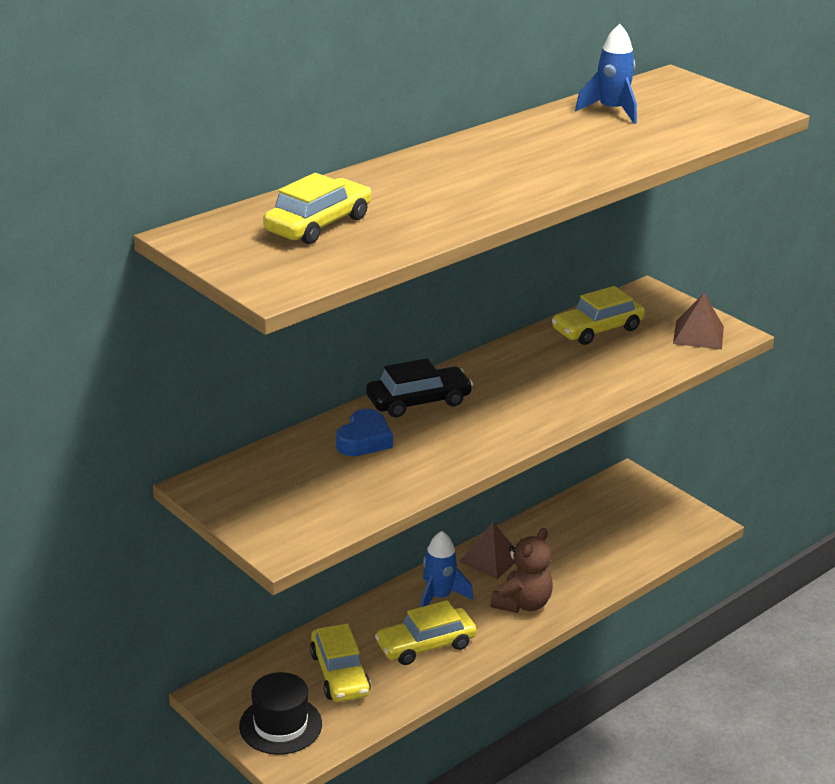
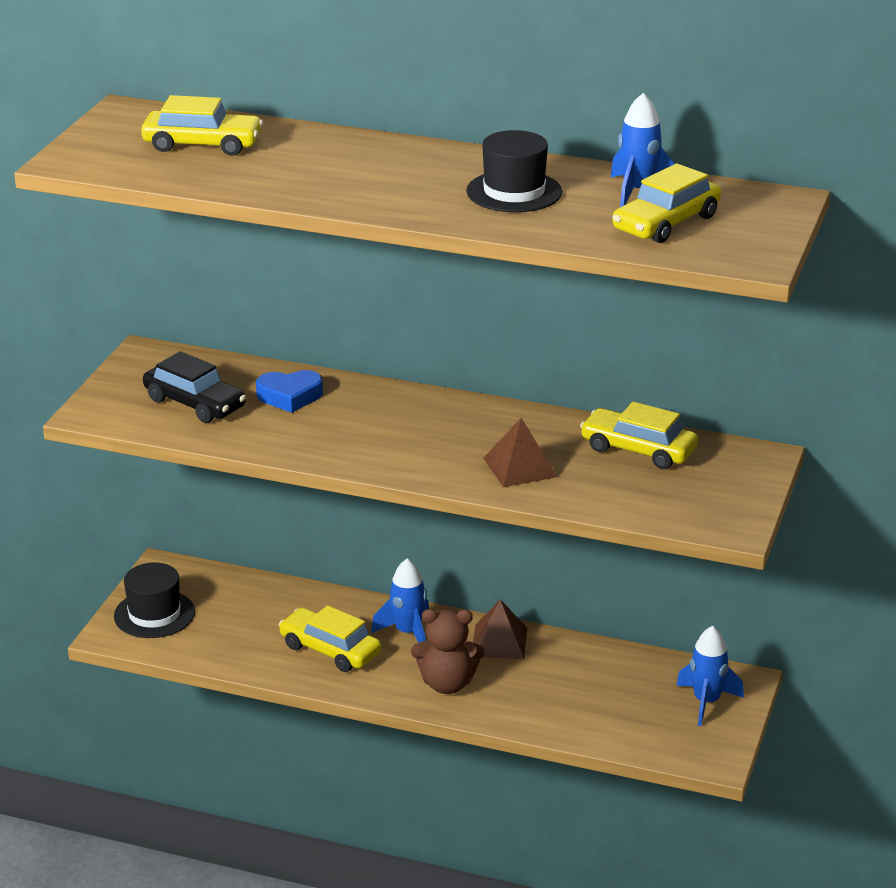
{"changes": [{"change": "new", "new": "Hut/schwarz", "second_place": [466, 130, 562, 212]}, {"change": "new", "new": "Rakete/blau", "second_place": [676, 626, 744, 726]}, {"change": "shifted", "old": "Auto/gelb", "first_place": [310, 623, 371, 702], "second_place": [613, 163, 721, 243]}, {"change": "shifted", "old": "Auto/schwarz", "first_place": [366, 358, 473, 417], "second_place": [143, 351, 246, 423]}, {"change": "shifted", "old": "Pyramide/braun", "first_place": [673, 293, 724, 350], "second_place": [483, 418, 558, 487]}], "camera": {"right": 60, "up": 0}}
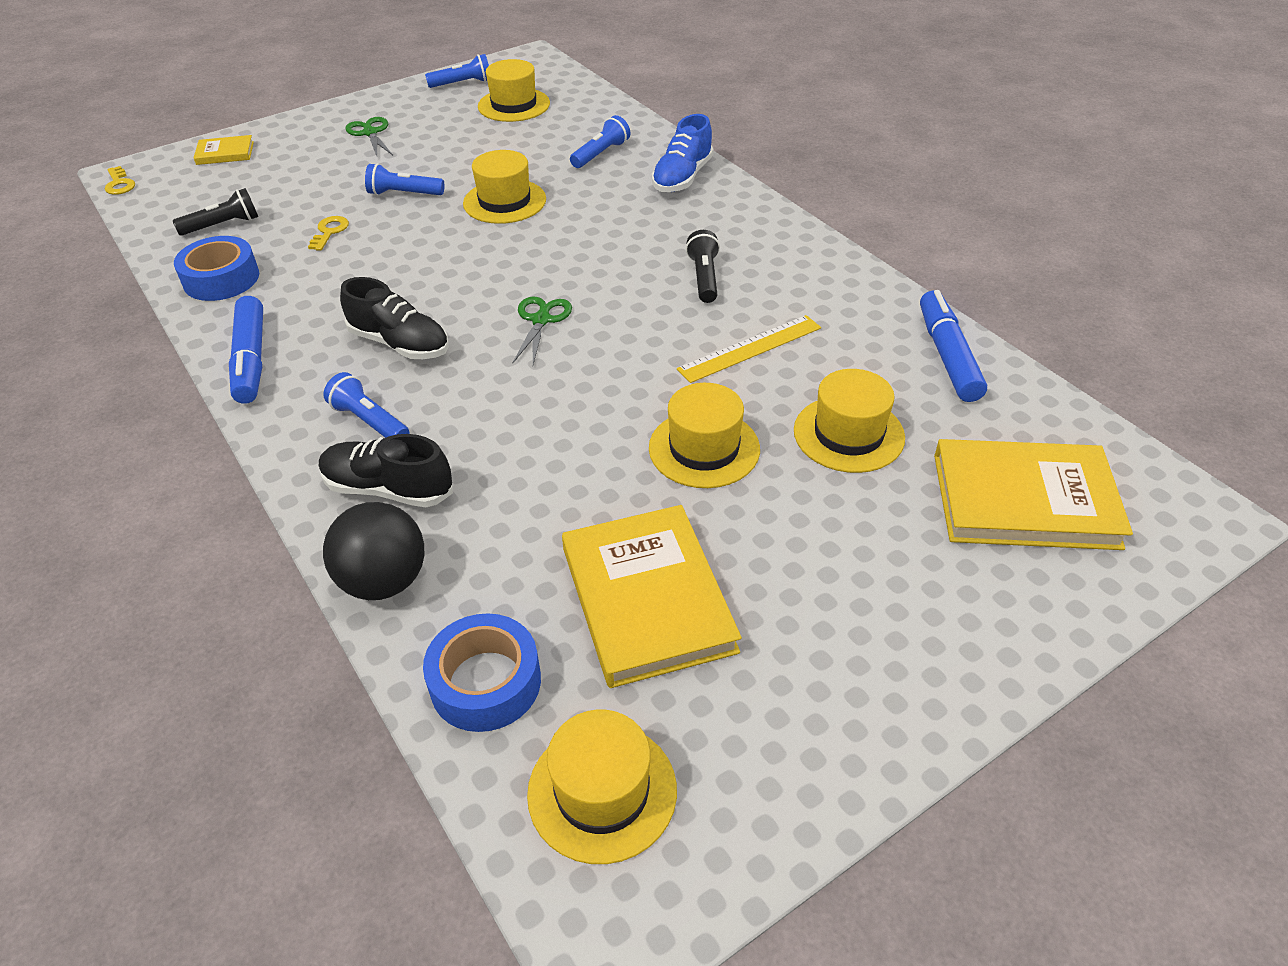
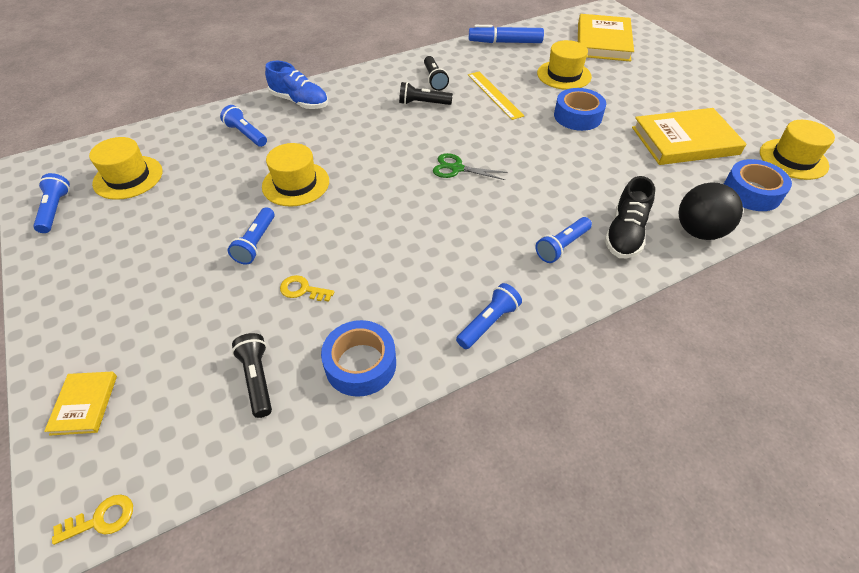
{"changes": [{"change": "gone", "old": "Schuh/schwarz", "first_place": [340, 277, 449, 359]}, {"change": "gone", "old": "Schere/grün", "first_place": [345, 117, 393, 156]}, {"change": "new", "new": "Taschenlampe/schwarz", "second_place": [424, 56, 449, 91]}, {"change": "swapped", "old": "Filzstift/blau", "new": "Taschenlampe/blau", "first_place": [229, 296, 263, 404], "second_place": [456, 283, 522, 349]}, {"change": "swapped", "old": "Hut/gelb", "new": "Klebeband/blau", "first_place": [649, 383, 760, 488], "second_place": [554, 88, 606, 131]}], "camera": {"right": -85, "up": 5}}
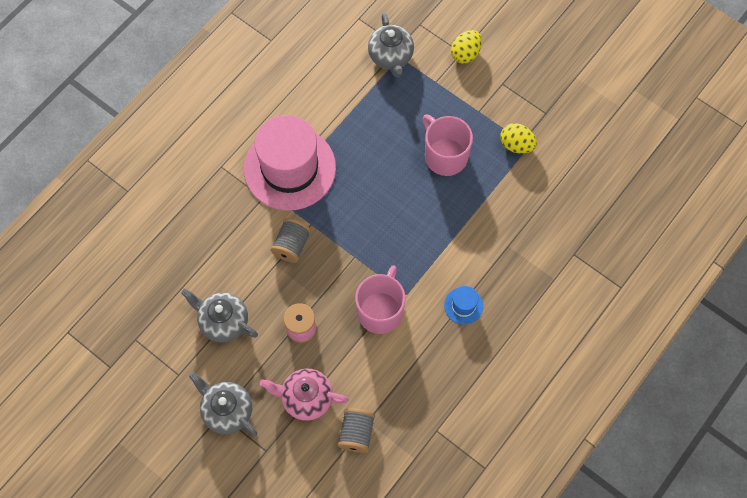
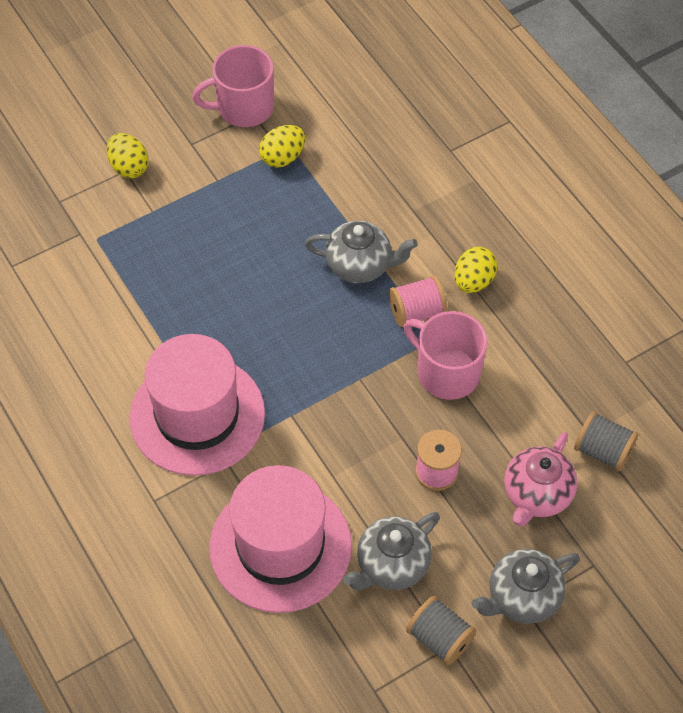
{"changes": [{"change": "new", "new": "Hut/rosa", "second_place": [209, 465, 352, 613]}, {"change": "new", "new": "Garnrolle/rosa", "second_place": [389, 276, 447, 327]}, {"change": "shifted", "old": "Garnrolle/grau", "first_place": [271, 218, 311, 263], "second_place": [406, 596, 476, 666]}, {"change": "shifted", "old": "Teekanne/grau", "first_place": [368, 13, 414, 78], "second_place": [305, 221, 418, 283]}, {"change": "shifted", "old": "Tasse/rosa", "first_place": [422, 114, 473, 176], "second_place": [192, 45, 274, 127]}, {"change": "swapped", "old": "Hut/blau", "new": "Ei/gelb", "first_place": [444, 286, 483, 324], "second_place": [454, 247, 497, 293]}], "camera": {"right": -70, "up": -10}}
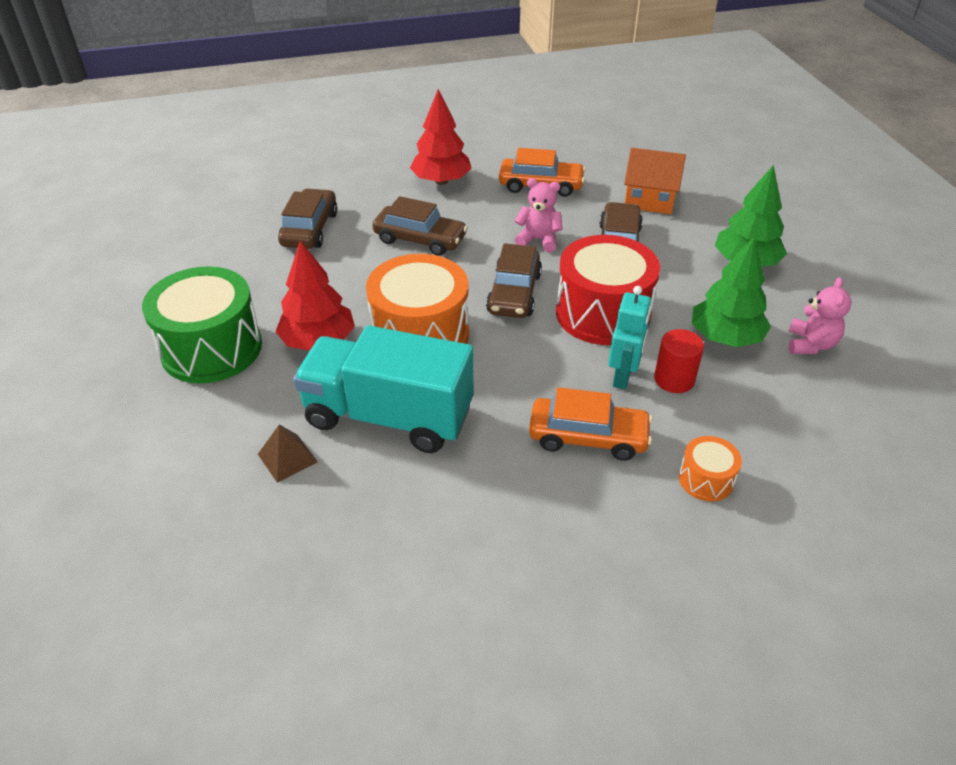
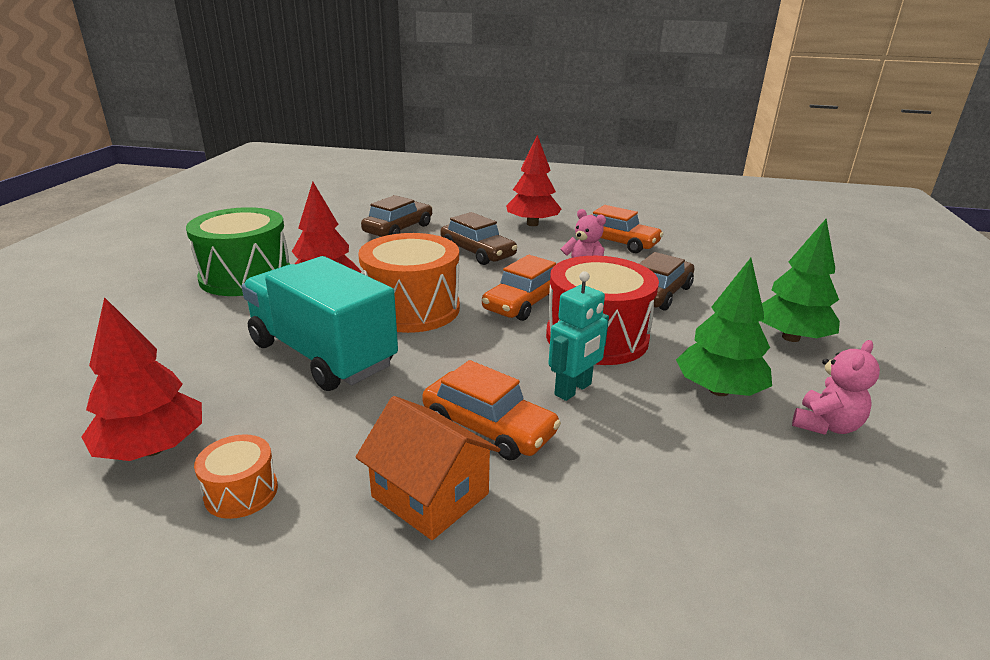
{"changes": [{"change": "gone", "old": "Pyramide/braun", "first_place": [258, 424, 318, 483]}, {"change": "gone", "old": "Vollzylinder/rot", "first_place": [654, 329, 704, 393]}, {"change": "new", "new": "Baum/rot", "second_place": [81, 297, 202, 461]}, {"change": "shifted", "old": "Haus/orange", "first_place": [624, 148, 686, 214], "second_place": [355, 396, 501, 540]}, {"change": "shifted", "old": "Trommel/orange", "first_place": [679, 436, 742, 501], "second_place": [194, 434, 278, 519]}, {"change": "repainted", "old": "Auto/braun", "new": "Auto/orange", "first_place": [486, 243, 542, 318], "second_place": [482, 255, 556, 321]}], "camera": {"right": 25, "up": -15}}
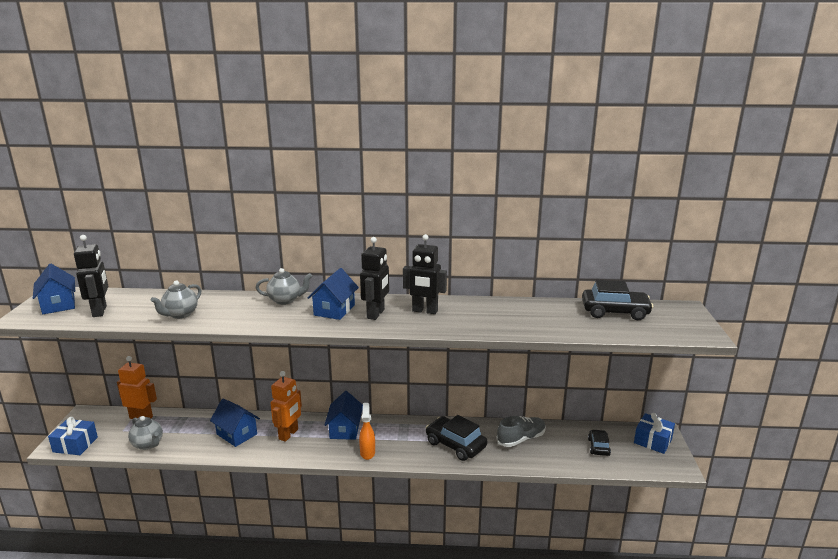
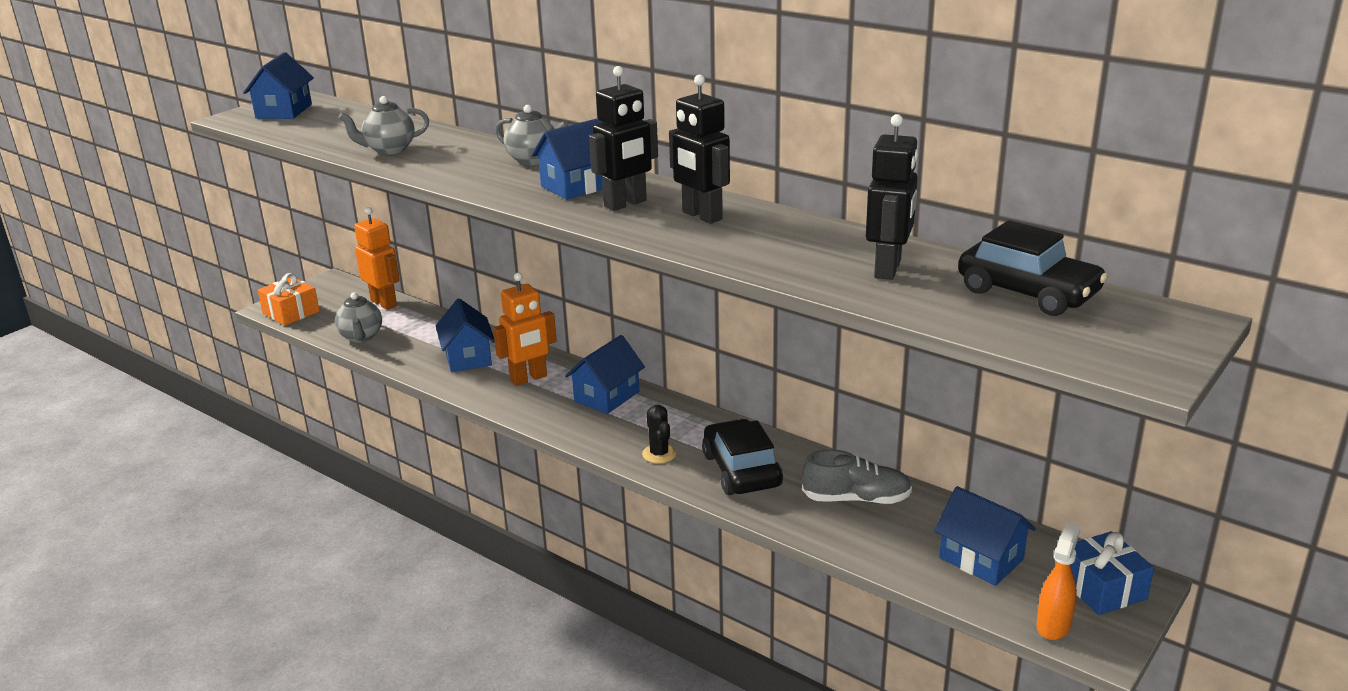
{"changes": [{"change": "new", "new": "Kaktus/schwarz", "second_place": [642, 405, 677, 463]}, {"change": "shifted", "old": "Roboter/schwarz", "first_place": [74, 235, 108, 317], "second_place": [866, 114, 919, 280]}, {"change": "shifted", "old": "Sprühflasche/orange", "first_place": [359, 403, 375, 460], "second_place": [1037, 522, 1081, 640]}, {"change": "swapped", "old": "Auto/schwarz", "new": "Haus/blau", "first_place": [588, 429, 611, 456], "second_place": [934, 486, 1036, 586]}, {"change": "repainted", "old": "Geschenk/blau", "new": "Geschenk/orange", "first_place": [48, 417, 98, 455], "second_place": [258, 273, 320, 326]}], "camera": {"right": 35, "up": 5}}
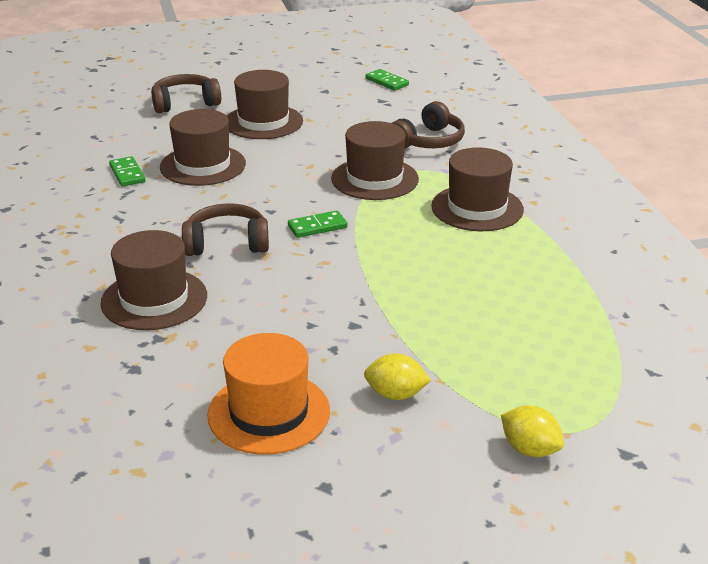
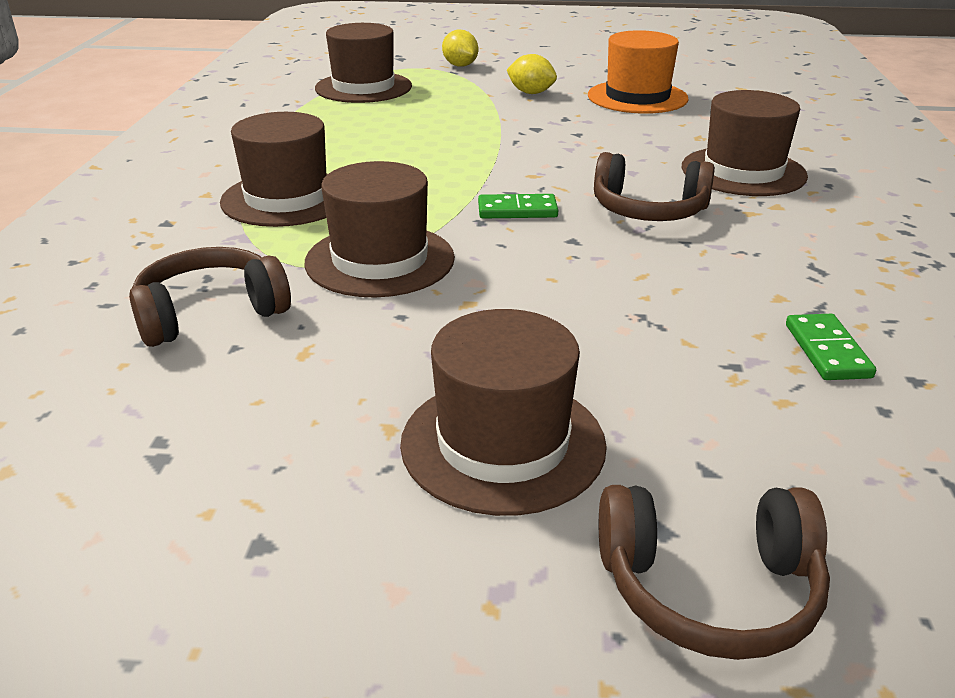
{"changes": [{"change": "gone", "old": "Dominostein/grün", "first_place": [366, 69, 409, 91]}, {"change": "shifted", "old": "Hut/braun", "first_place": [160, 109, 246, 186], "second_place": [315, 23, 412, 103]}], "camera": {"right": -160, "up": 0}}
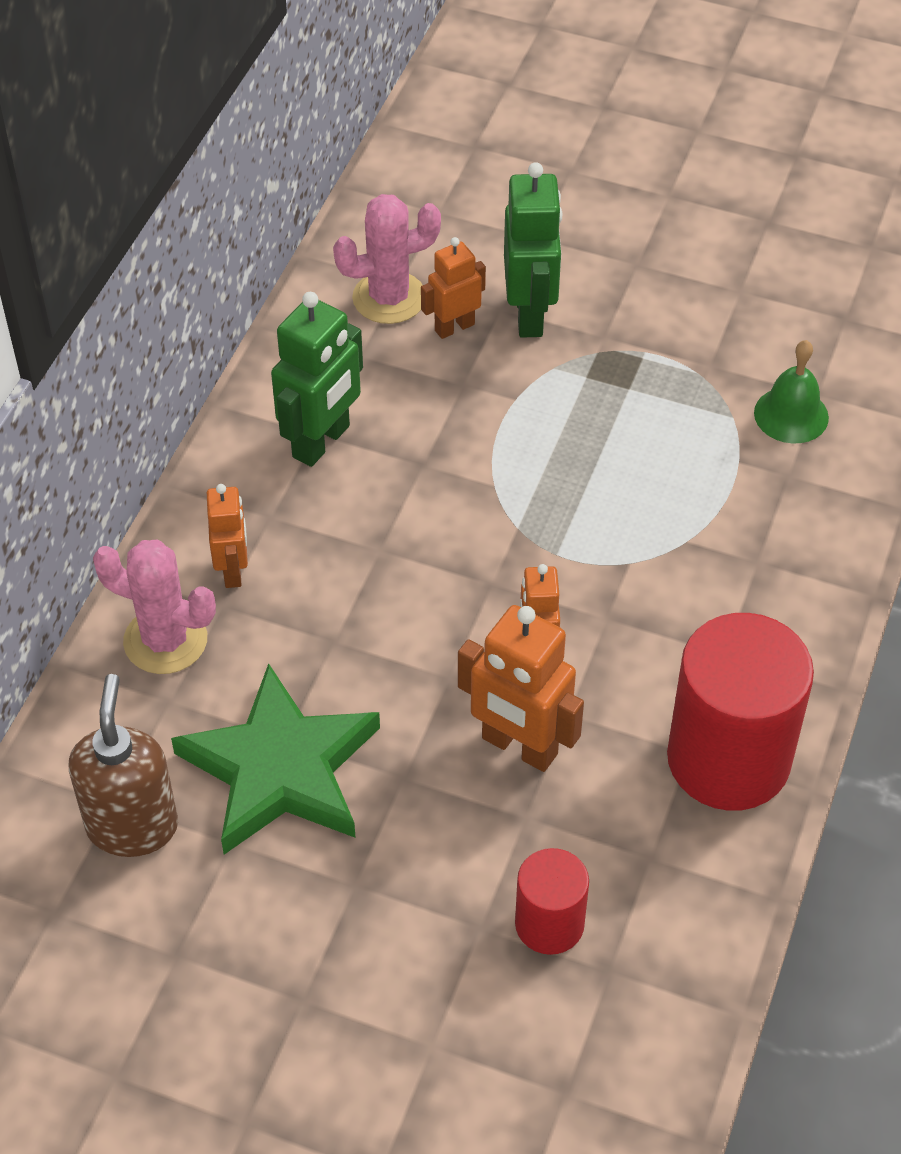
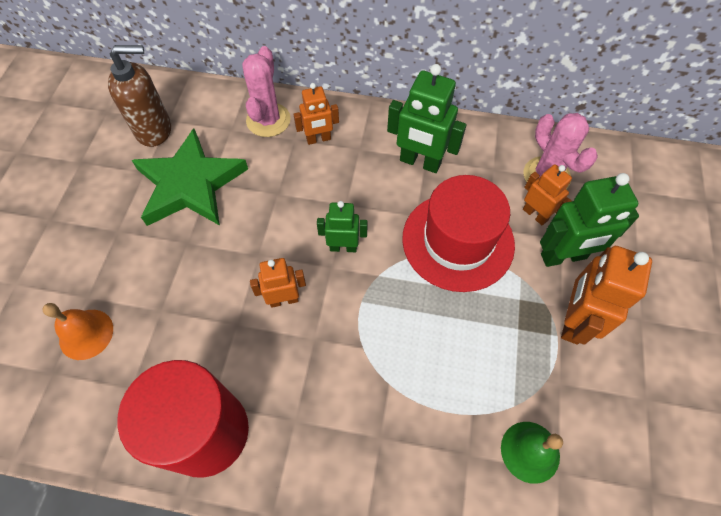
{"changes": [{"change": "new", "new": "Roboter/grün", "second_place": [317, 201, 368, 252]}, {"change": "new", "new": "Hut/rot", "second_place": [402, 175, 515, 292]}, {"change": "shifted", "old": "Roboter/orange", "first_place": [458, 605, 584, 772], "second_place": [561, 246, 652, 345]}, {"change": "swapped", "old": "Vollzylinder/rot", "new": "Glocke/orange", "first_place": [515, 848, 589, 955], "second_place": [43, 303, 113, 360]}], "camera": {"right": 80, "up": 10}}
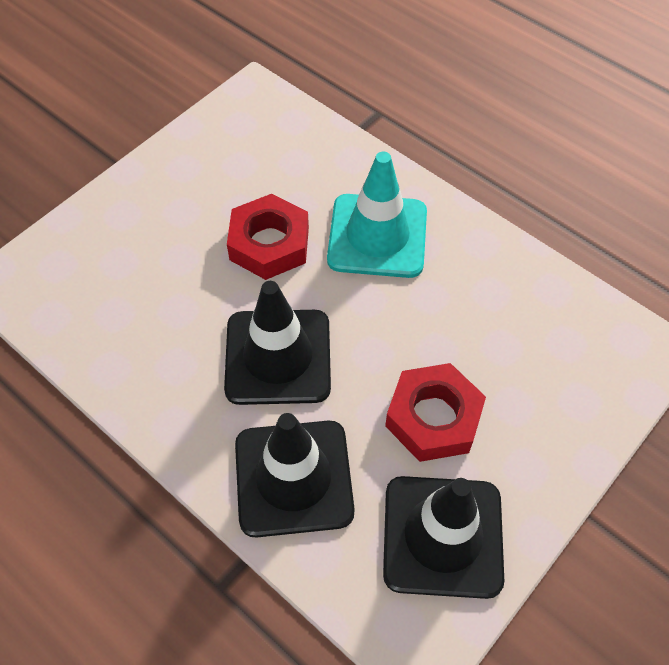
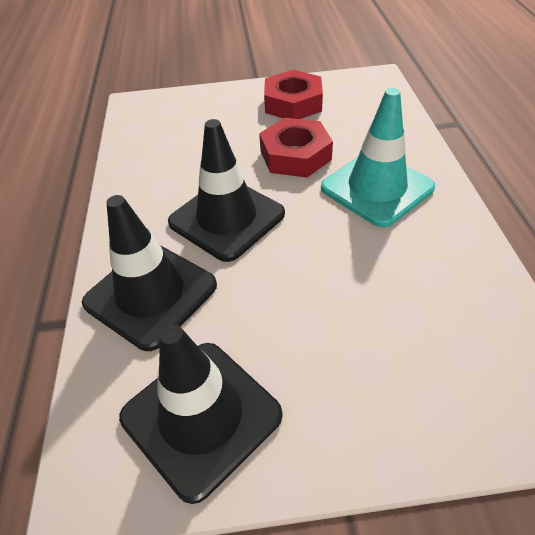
{"changes": [{"change": "shifted", "old": "Sechskantmutter/rot", "first_place": [385, 363, 486, 462], "second_place": [264, 70, 323, 119]}], "camera": {"right": 45, "up": -10}}
